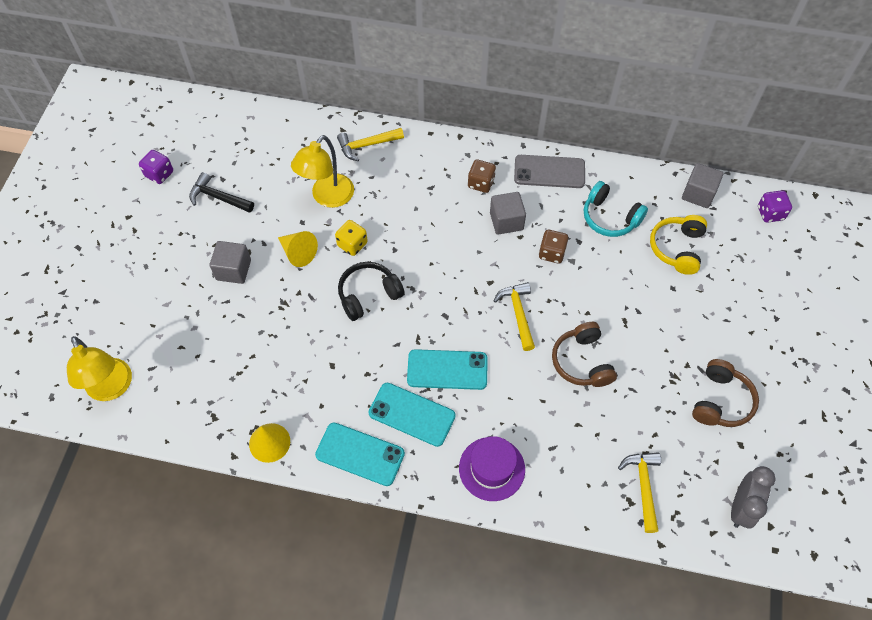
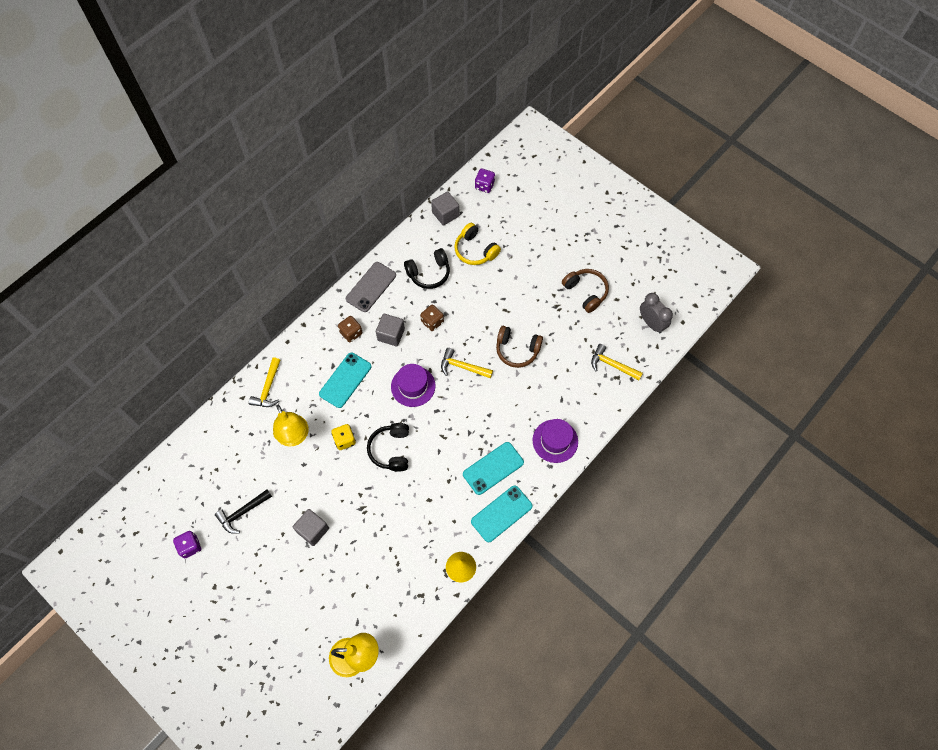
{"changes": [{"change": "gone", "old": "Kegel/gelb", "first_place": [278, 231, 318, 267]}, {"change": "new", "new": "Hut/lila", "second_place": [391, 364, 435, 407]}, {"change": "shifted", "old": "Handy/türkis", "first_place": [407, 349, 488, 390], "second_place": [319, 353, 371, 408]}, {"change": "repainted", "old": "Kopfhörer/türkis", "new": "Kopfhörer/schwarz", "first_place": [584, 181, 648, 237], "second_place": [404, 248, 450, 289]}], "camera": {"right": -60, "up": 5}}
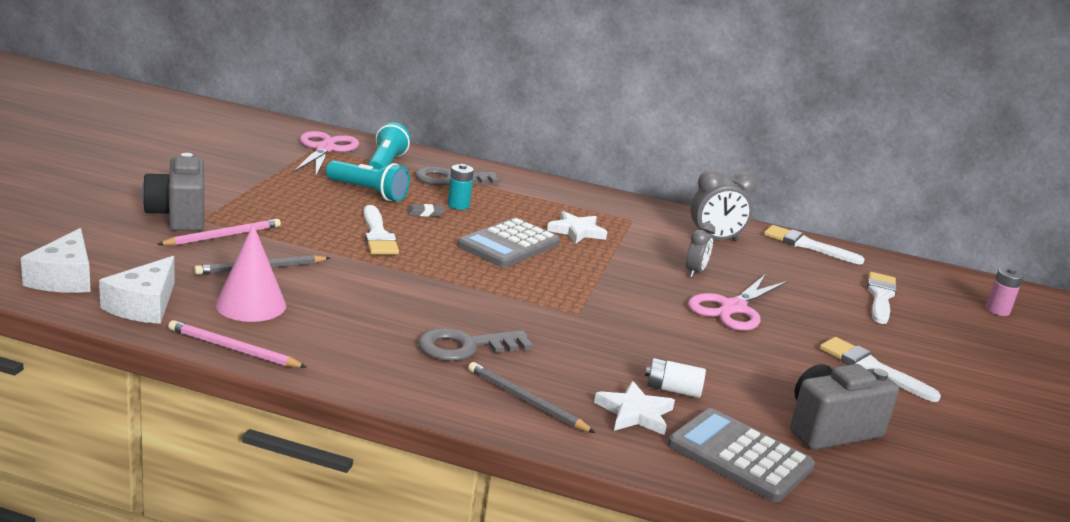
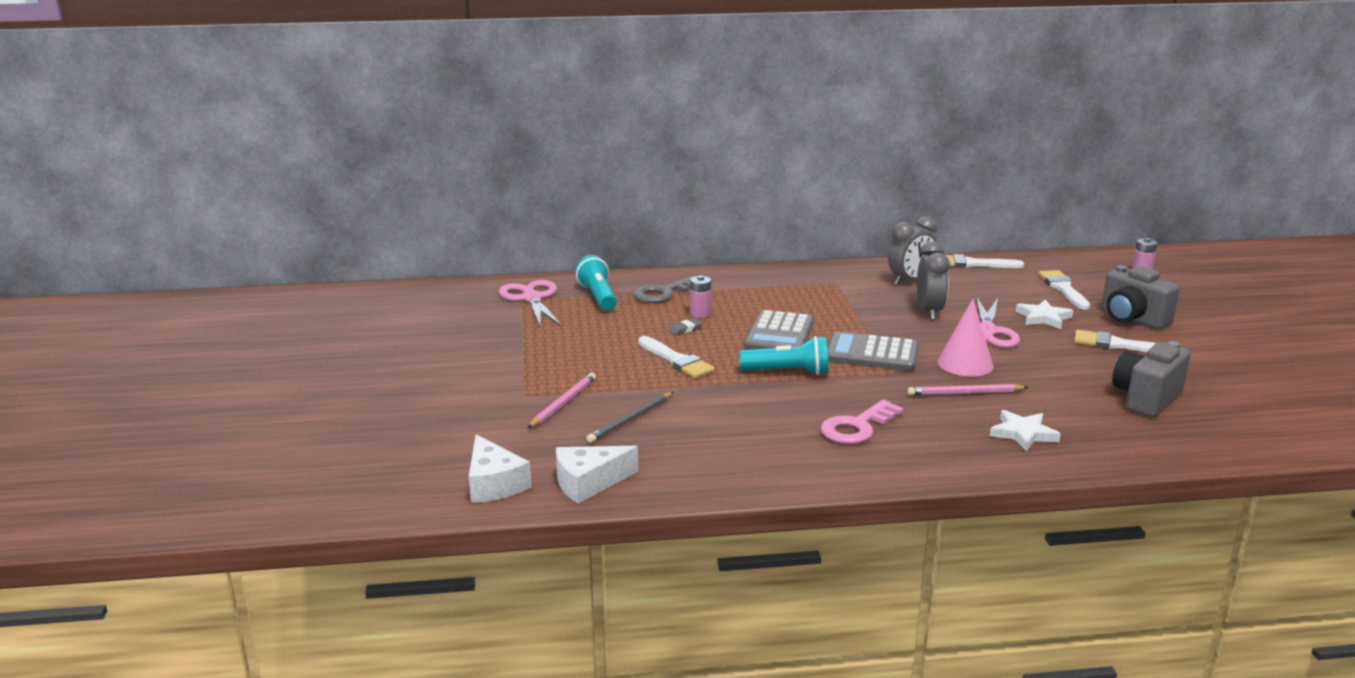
{"changes": [{"change": "gone", "old": "Bleistift/grau", "first_place": [468, 362, 595, 433]}, {"change": "gone", "old": "Batterie/weiß", "first_place": [645, 358, 706, 398]}, {"change": "shifted", "old": "Kamera/grau", "first_place": [142, 153, 204, 231], "second_place": [1102, 265, 1180, 329]}, {"change": "shifted", "old": "Bleistift/rosa", "first_place": [168, 320, 306, 368], "second_place": [907, 384, 1029, 395]}, {"change": "shifted", "old": "Kegel/rosa", "first_place": [216, 224, 286, 322], "second_place": [937, 299, 994, 376]}, {"change": "shifted", "old": "Taschenlampe/türkis", "first_place": [326, 160, 410, 201], "second_place": [739, 336, 828, 375]}, {"change": "shifted", "old": "Stern/weiß", "first_place": [547, 211, 607, 244], "second_place": [1016, 300, 1073, 329]}, {"change": "shifted", "old": "Taschenrechner/grau", "first_place": [668, 408, 815, 502], "second_place": [827, 331, 919, 371]}, {"change": "repainted", "old": "Schlüssel/grau", "new": "Schlüssel/rosa", "first_place": [418, 328, 533, 361], "second_place": [821, 400, 904, 444]}, {"change": "repainted", "old": "Batterie/türkis", "new": "Batterie/rosa", "first_place": [448, 164, 474, 210], "second_place": [690, 275, 711, 318]}, {"change": "rotated", "old": "Käse/weiß", "first_place": [99, 256, 174, 324], "second_place": [556, 446, 638, 504], "degrees": 75}, {"change": "scaled", "old": "Wecker/grau", "first_place": [686, 222, 715, 278], "second_place": [917, 241, 950, 320], "factor": 1.57}], "camera": {"right": -20, "up": 0}}
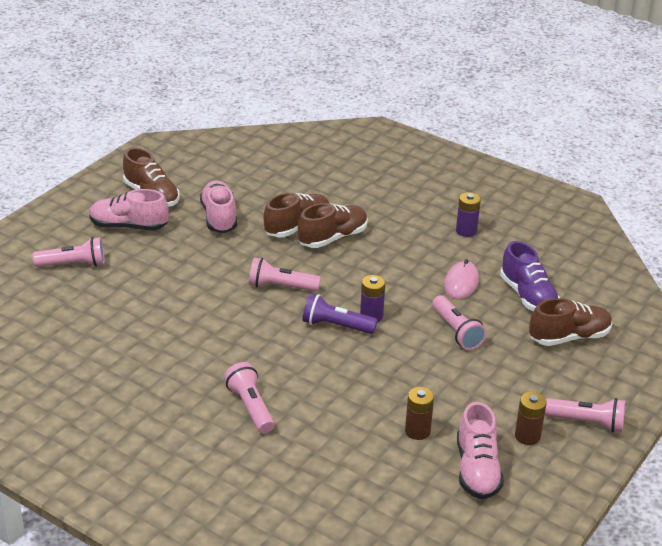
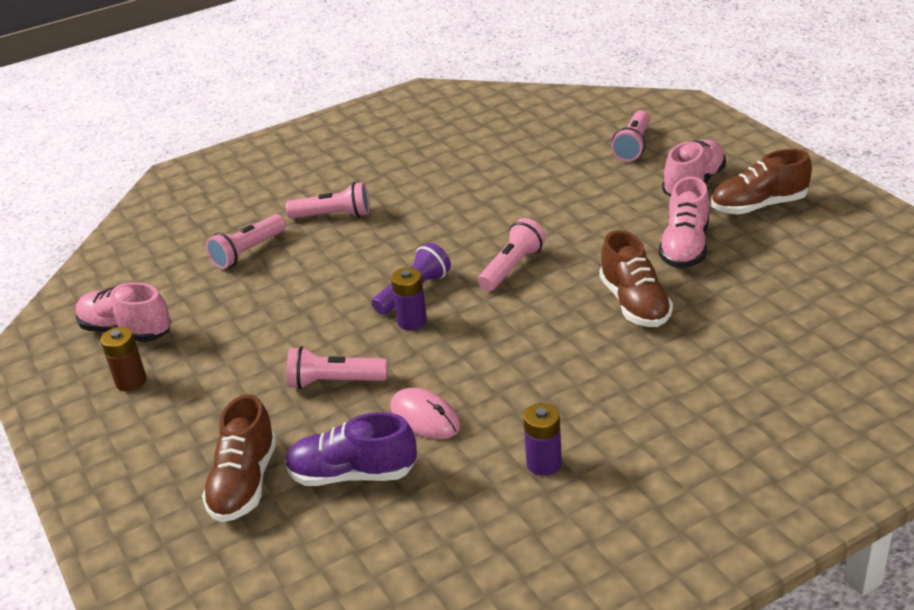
{"changes": [{"change": "gone", "old": "Schuh/braun", "first_place": [298, 203, 368, 248]}, {"change": "gone", "old": "Batterie/braun", "first_place": [405, 387, 434, 440]}, {"change": "shifted", "old": "Taschenlampe/rosa", "first_place": [545, 398, 625, 433], "second_place": [206, 214, 286, 269]}, {"change": "rotated", "old": "Schuh/rosa", "first_place": [200, 181, 237, 233], "second_place": [659, 177, 709, 268], "degrees": 90}], "camera": {"right": 120, "up": 0}}
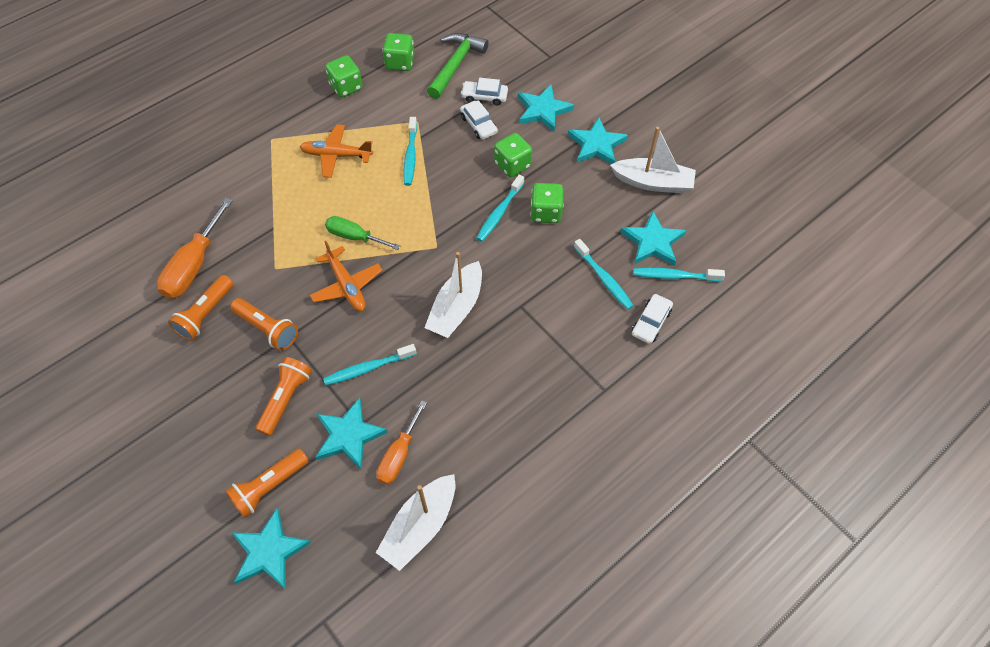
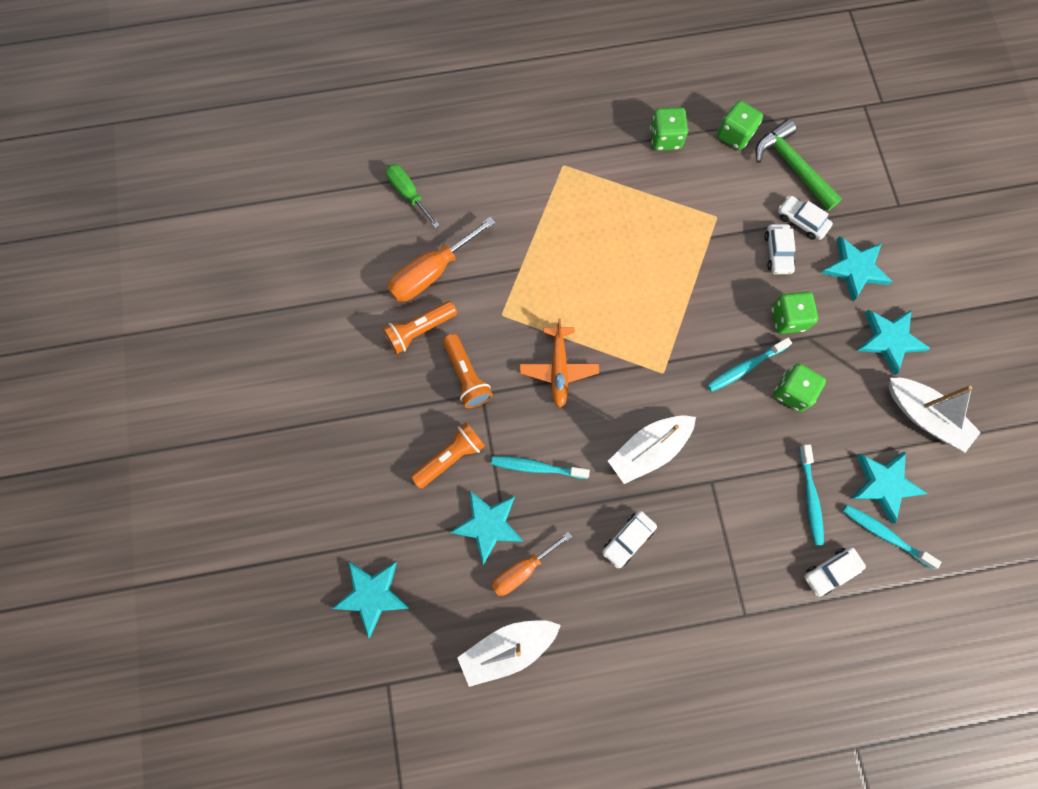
{"changes": [{"change": "gone", "old": "Taschenlampe/orange", "first_place": [225, 448, 309, 518]}, {"change": "gone", "old": "Flugzeug/orange", "first_place": [300, 124, 373, 178]}, {"change": "gone", "old": "Zahnbürste/türkis", "first_place": [403, 117, 417, 186]}, {"change": "new", "new": "Auto/weiß", "second_place": [602, 511, 657, 568]}, {"change": "shifted", "old": "Schraubenzieher/grün", "first_place": [325, 216, 400, 250], "second_place": [386, 164, 440, 228]}, {"change": "rotated", "old": "Hammer/grün", "first_place": [427, 33, 489, 99], "second_place": [755, 119, 842, 211], "degrees": -90}], "camera": {"right": 30, "up": 15}}
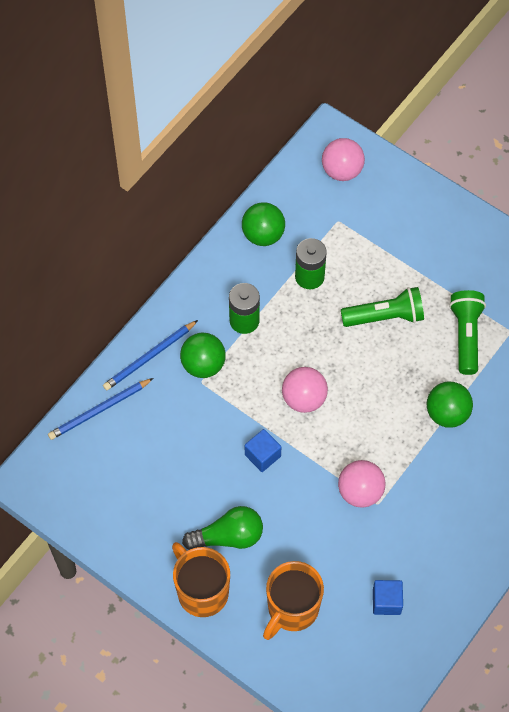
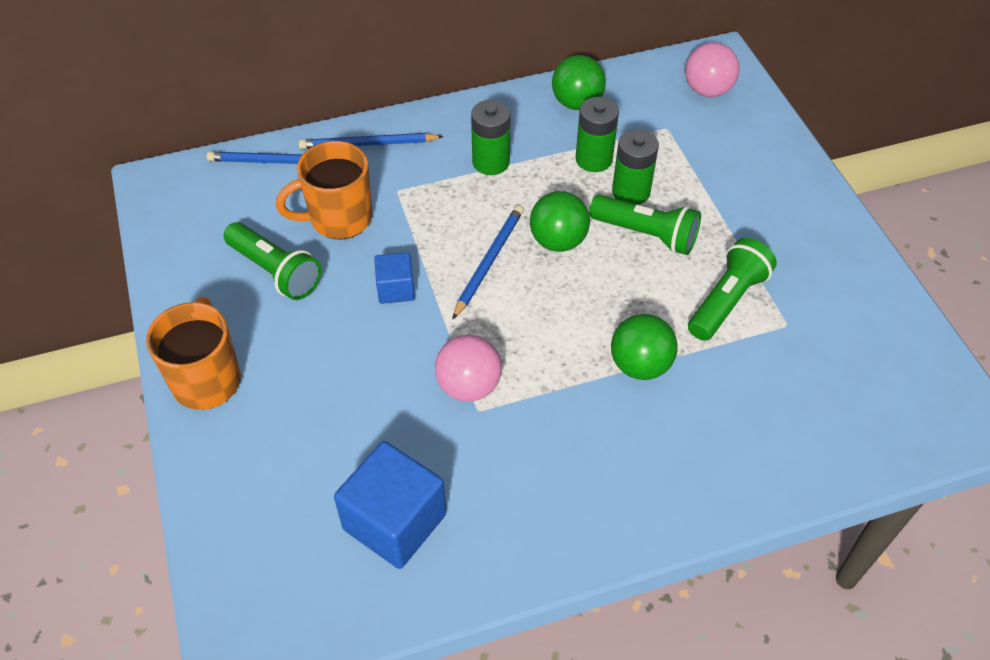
{"changes": [{"change": "gone", "old": "Glühbirne/grün", "first_place": [182, 506, 263, 550]}, {"change": "new", "new": "Taschenlampe/grün", "second_place": [224, 222, 322, 300]}, {"change": "new", "new": "Batterie/grün", "second_place": [612, 129, 659, 205]}, {"change": "shifted", "old": "Ball/grün", "first_place": [180, 333, 226, 378], "second_place": [530, 191, 590, 252]}, {"change": "shifted", "old": "Tasse/orange", "first_place": [263, 561, 324, 640], "second_place": [276, 141, 372, 240]}, {"change": "swapped", "old": "Ball/rosa", "new": "Bleistift/blau", "first_place": [282, 367, 328, 413], "second_place": [453, 206, 523, 319]}, {"change": "scaled", "old": "Kubus/blau", "first_place": [373, 580, 403, 615], "second_place": [334, 441, 446, 569], "factor": 1.84}], "camera": {"right": 35, "up": -10}}
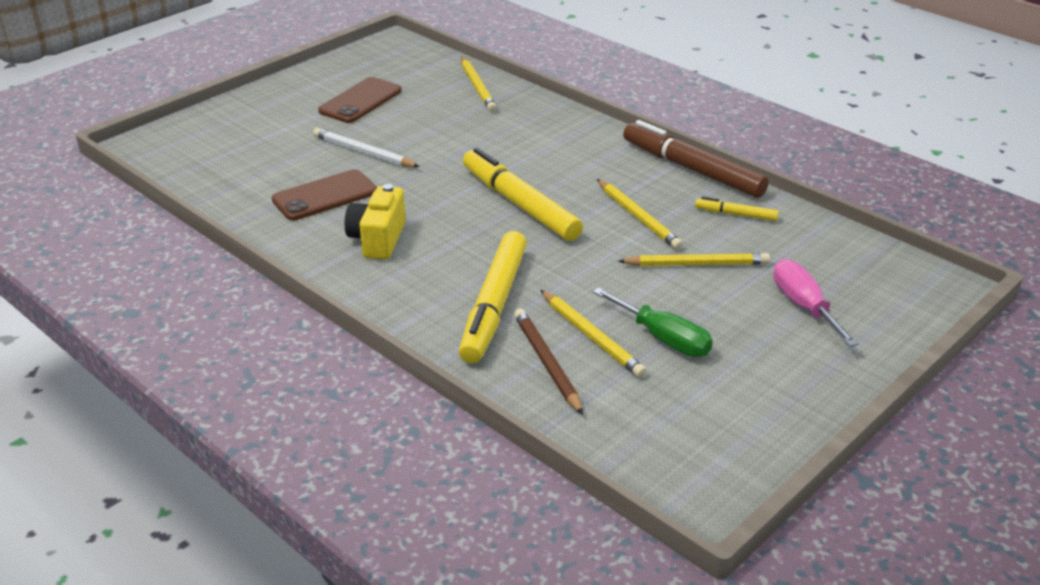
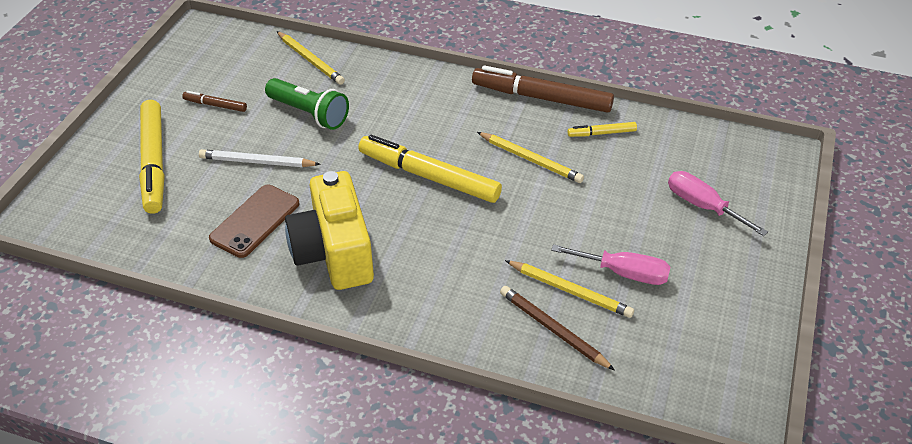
{"changes": [{"change": "gone", "old": "Bleistift/gelb", "first_place": [618, 253, 770, 266]}, {"change": "new", "new": "Taschenlampe/grün", "second_place": [265, 78, 349, 130]}, {"change": "shifted", "old": "Filzstift/gelb", "first_place": [459, 231, 527, 363], "second_place": [139, 100, 164, 214]}, {"change": "swapped", "old": "Handy/braun", "new": "Filzstift/braun", "first_place": [318, 77, 402, 123], "second_place": [182, 91, 247, 112]}, {"change": "repainted", "old": "Schraubenzieher/grün", "new": "Schraubenzieher/rosa", "first_place": [593, 287, 713, 357], "second_place": [551, 244, 670, 285]}, {"change": "scaled", "old": "Kamera/gelb", "first_place": [345, 184, 406, 260], "second_place": [285, 171, 374, 290], "factor": 1.59}], "camera": {"right": -25, "up": 10}}
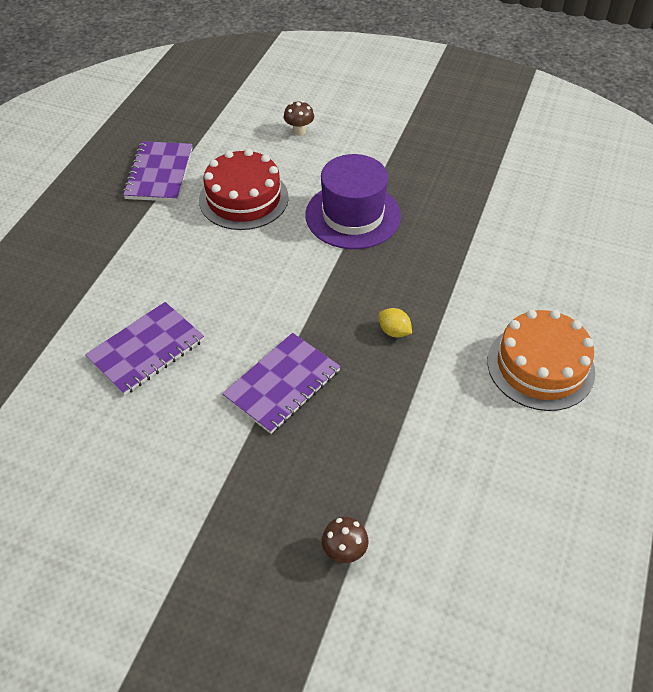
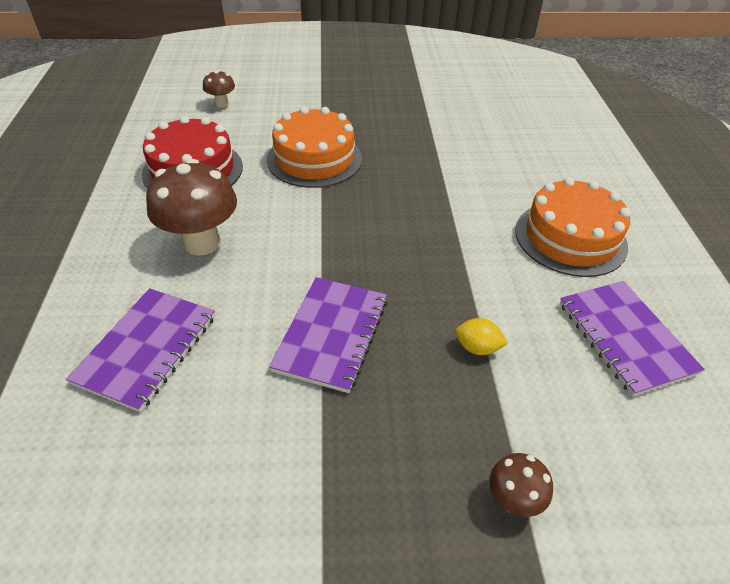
{"changes": [{"change": "new", "new": "Pilz/braun", "second_place": [146, 159, 237, 256]}, {"change": "shifted", "old": "Notizbuch/lila", "first_place": [123, 141, 192, 202], "second_place": [560, 281, 705, 396]}, {"change": "shifted", "old": "Zitrone/gelb", "first_place": [379, 308, 412, 338], "second_place": [455, 318, 508, 355]}, {"change": "swapped", "old": "Hut/lila", "new": "Kuchen/orange", "first_place": [305, 154, 401, 249], "second_place": [267, 107, 362, 188]}], "camera": {"right": -25, "up": -5}}
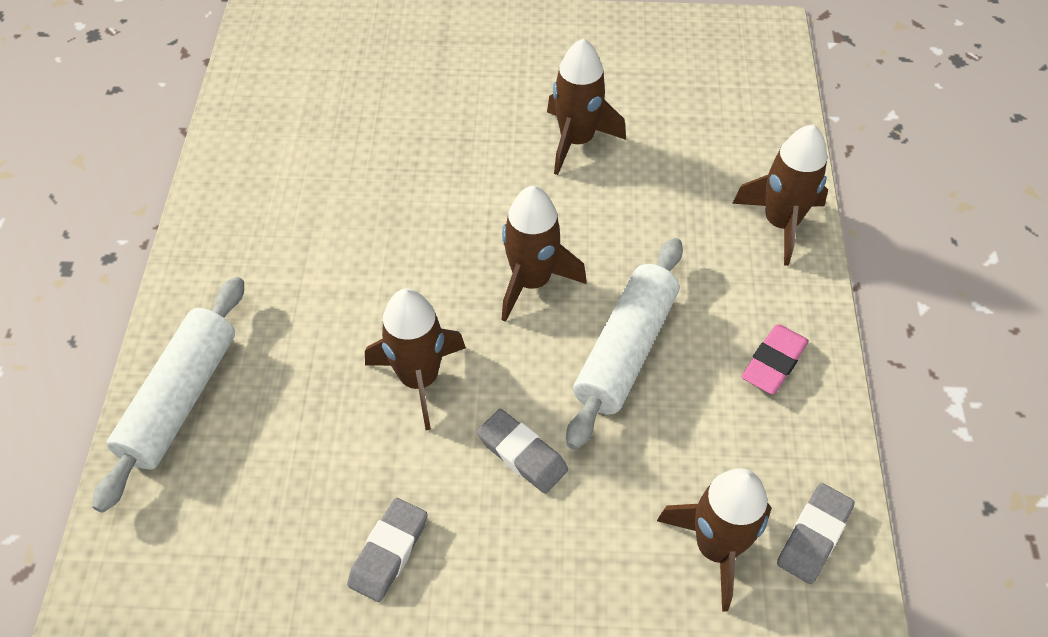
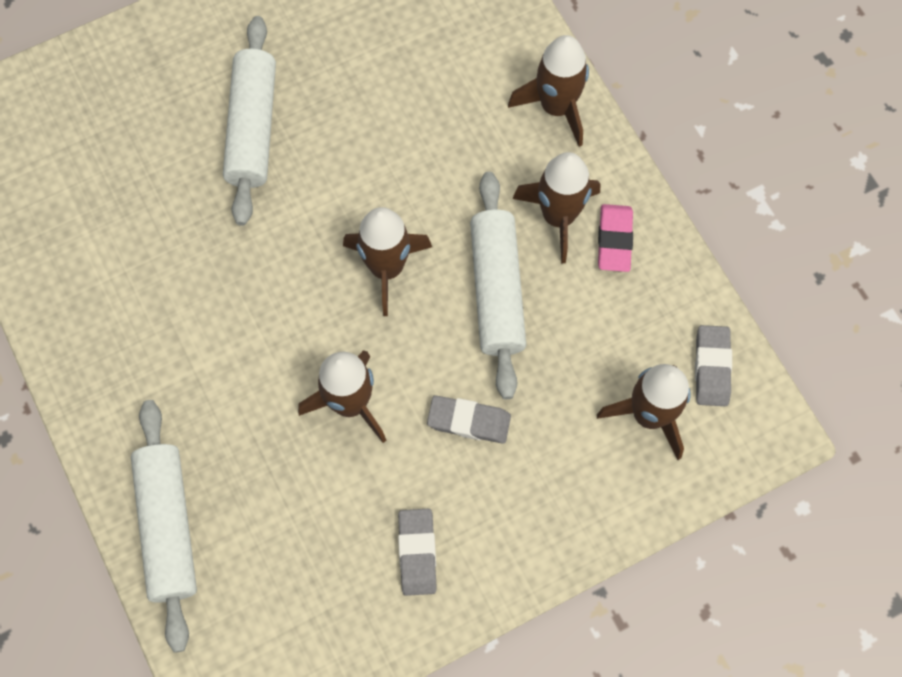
{"changes": [{"change": "new", "new": "Nudelholz/weiß", "second_place": [223, 16, 276, 226]}, {"change": "shifted", "old": "Rakete/braun", "first_place": [547, 39, 626, 175], "second_place": [512, 152, 600, 264]}], "camera": {"right": -30, "up": 15}}
